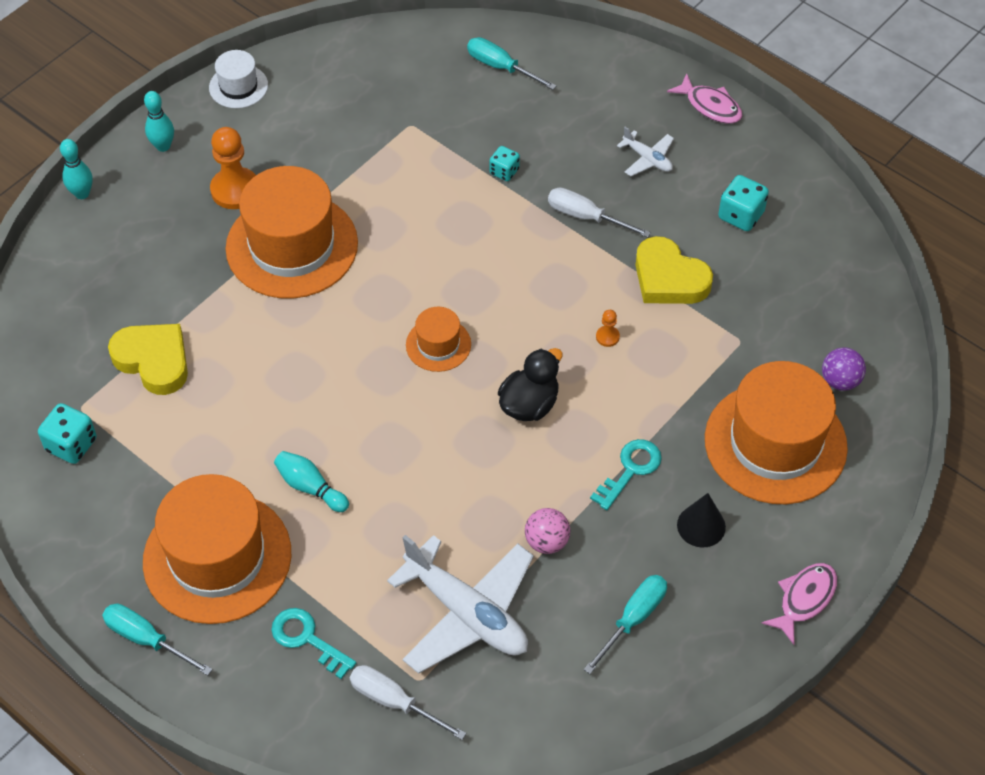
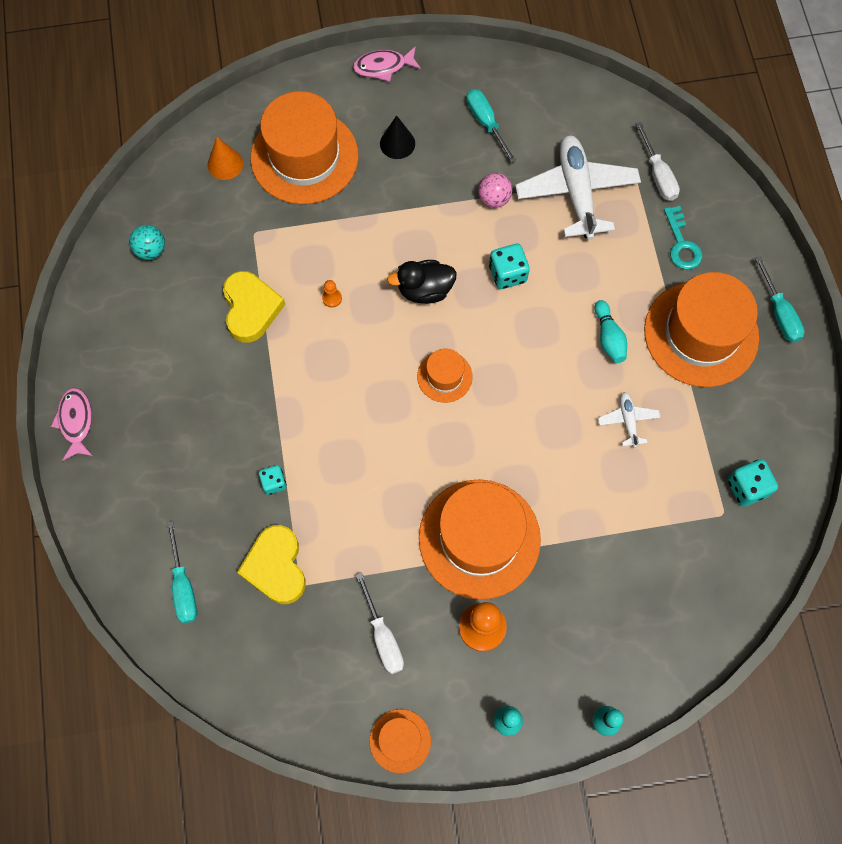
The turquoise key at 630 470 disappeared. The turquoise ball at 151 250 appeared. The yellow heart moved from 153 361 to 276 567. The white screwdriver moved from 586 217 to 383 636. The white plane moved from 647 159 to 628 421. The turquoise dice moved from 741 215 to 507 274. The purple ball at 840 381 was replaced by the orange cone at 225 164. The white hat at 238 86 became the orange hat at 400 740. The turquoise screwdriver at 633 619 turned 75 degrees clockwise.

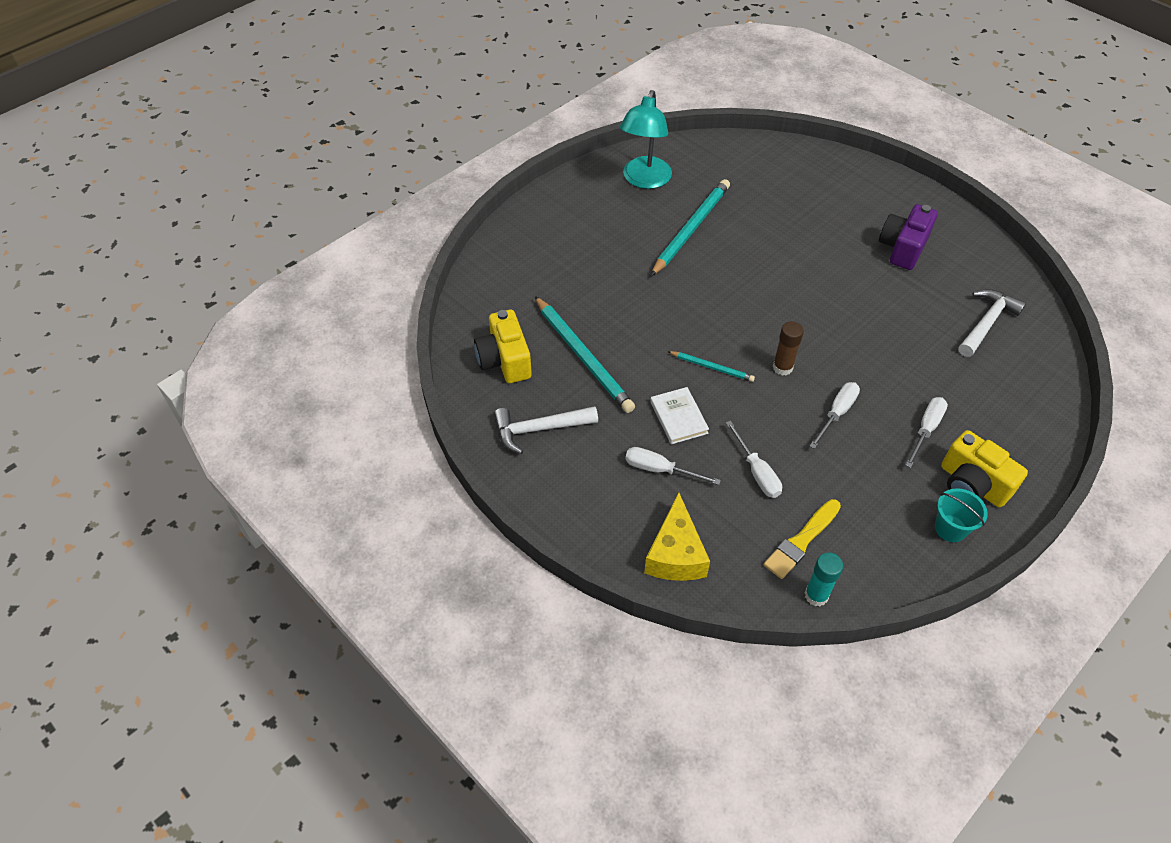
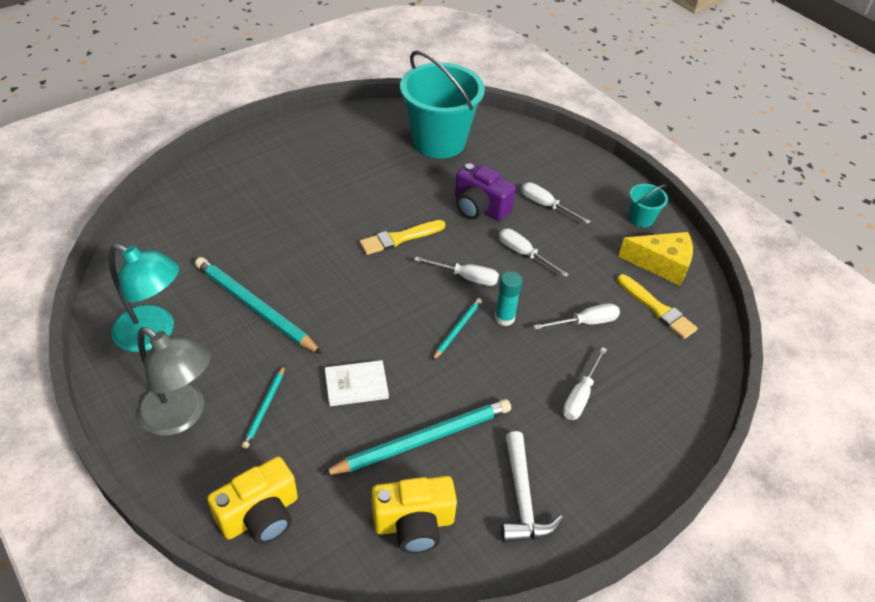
The grey lamp at 182 416 appeared. The turquoise pencil at 264 408 appeared. The yellow brush at 399 238 appeared. The yellow cheese moved from 675 554 to 661 264. The white book moved from 678 417 to 356 385. The turquoise glue stick moved from 816 595 to 504 318. The purple camera moved from 903 248 to 479 207. The yellow camera moved from 972 484 to 260 515. The brown glue stick at 782 367 was replaced by the white screwdriver at 466 277. The white hammer at 986 323 was replaced by the turquoise bucket at 439 141.

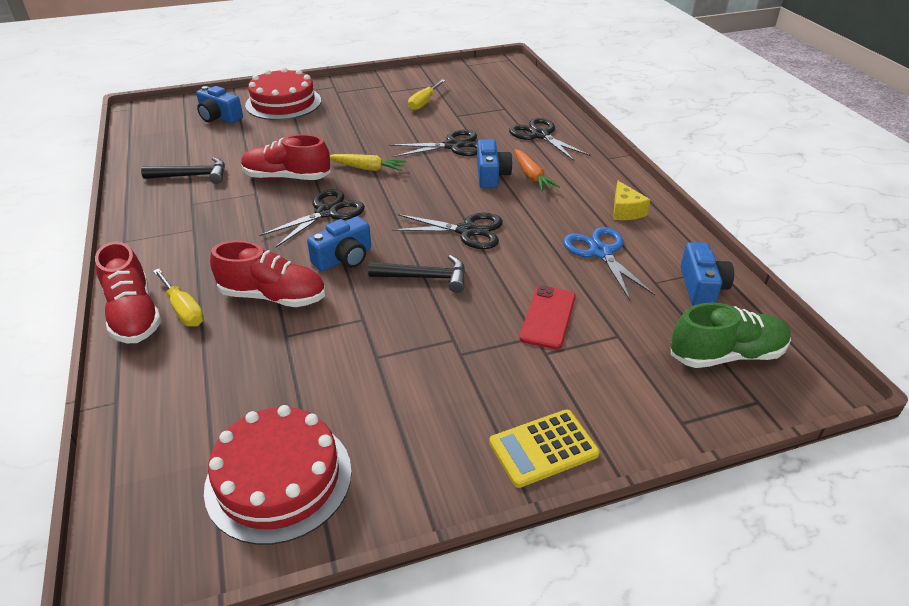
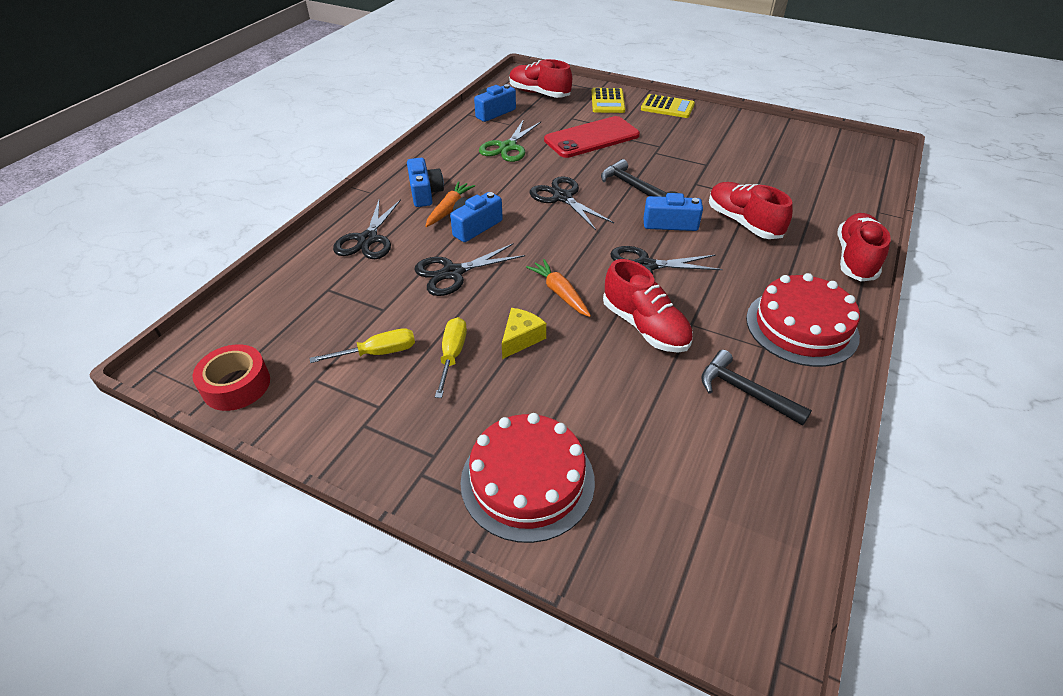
The red tape at 236 385 appeared. The yellow calculator at 607 101 appeared. The yellow screwdriver moved from 183 309 to 452 355. The blue camera moved from 219 117 to 425 193. The red cake moved from 279 479 to 801 327. The yellow cheese moved from 625 211 to 521 338. The yellow carrot at 367 168 became the orange carrot at 559 293. The blue scissors at 601 252 became the green scissors at 507 147. The green shoe at 726 355 became the red shoe at 539 93. The black scissors at 452 146 turned 60 degrees counterclockwise. The red phone at 548 317 changed to 1.59 times the size.

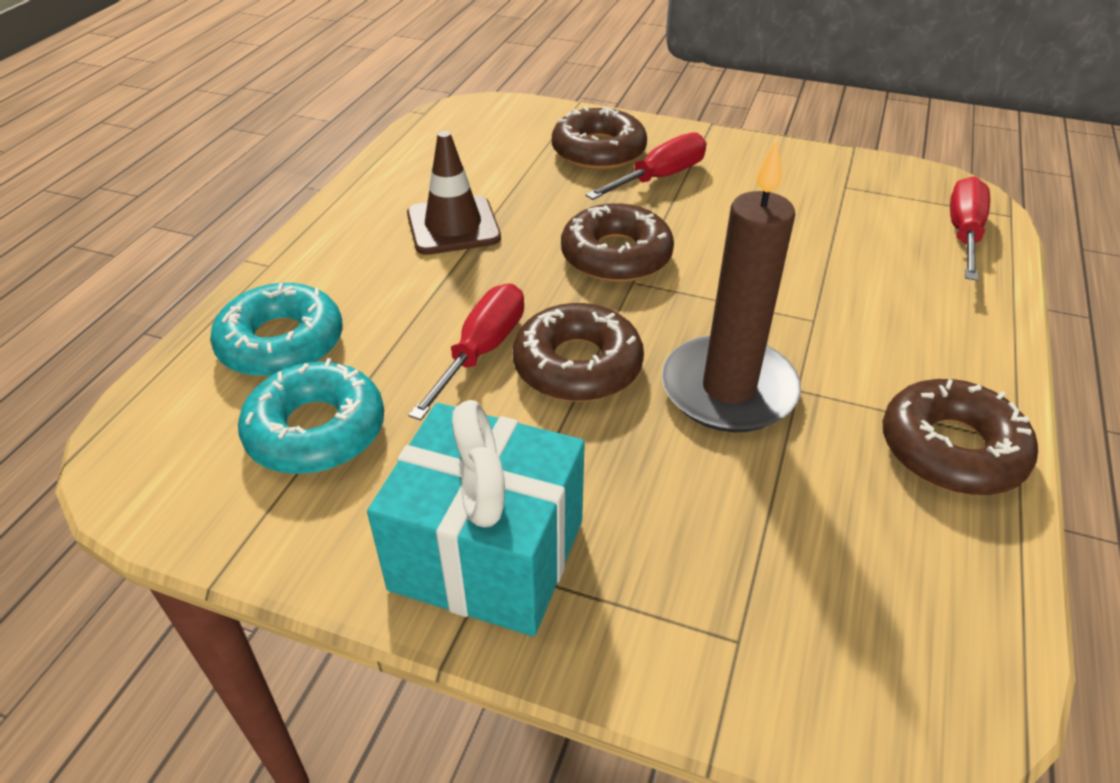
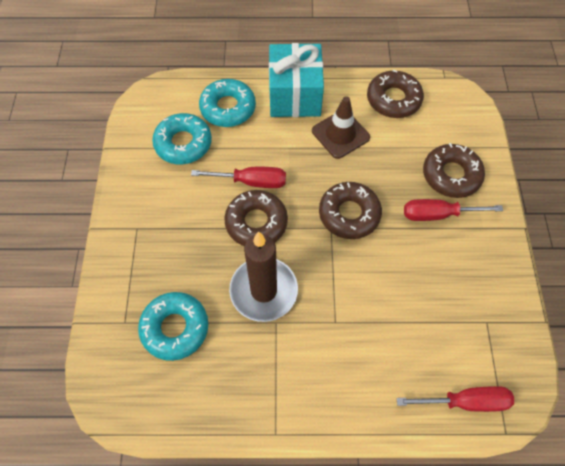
The turquoise donut at 175 328 appeared. The turquoise gift moved from 487 555 to 294 95. The brown donut moved from 951 449 to 393 99. The red screwdriver at 659 178 turned 150 degrees clockwise.

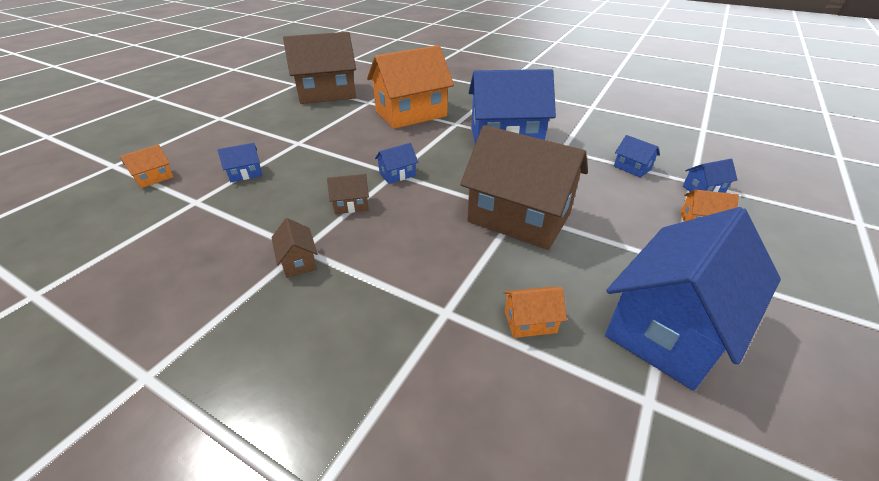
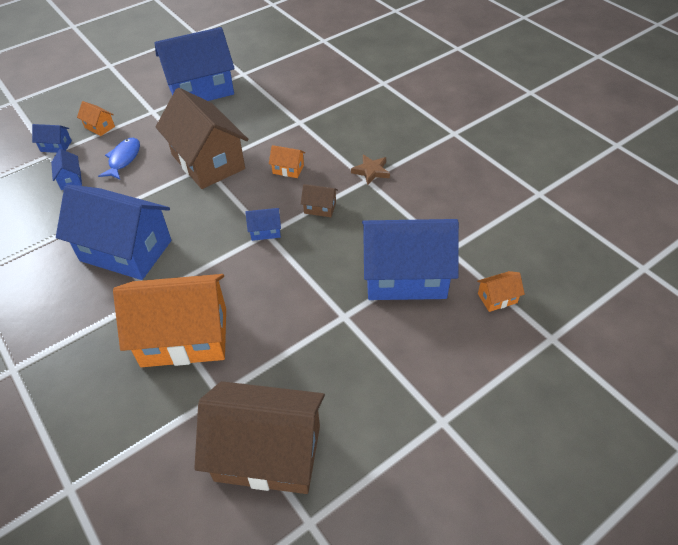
The blue fish at 123 159 appeared. The orange house moved from 530 322 to 288 169. The brown house at 298 261 was replaced by the brown star at 371 171. The blue house at 245 173 changed to 2.48 times the size.

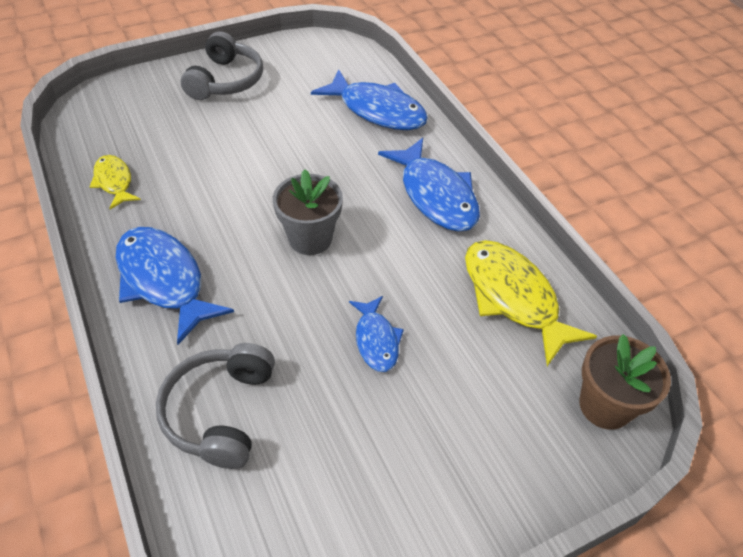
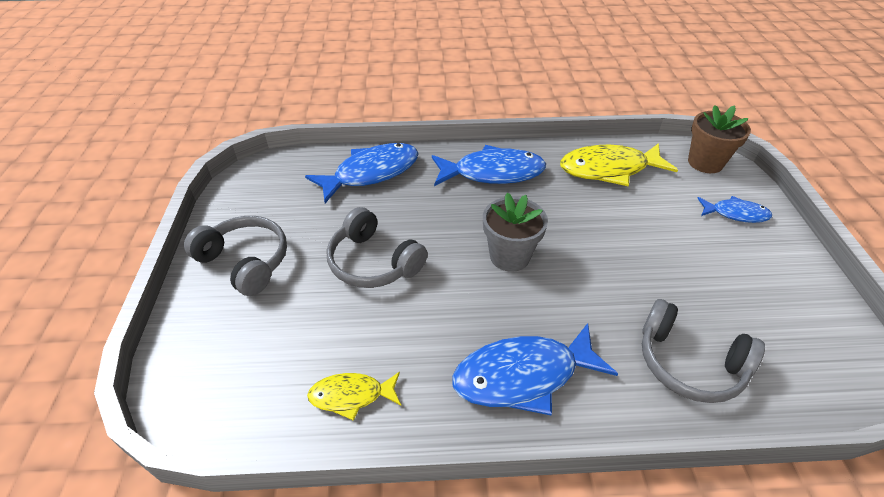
The grey headphones at 373 262 appeared. The blue fish moved from 376 340 to 736 214.

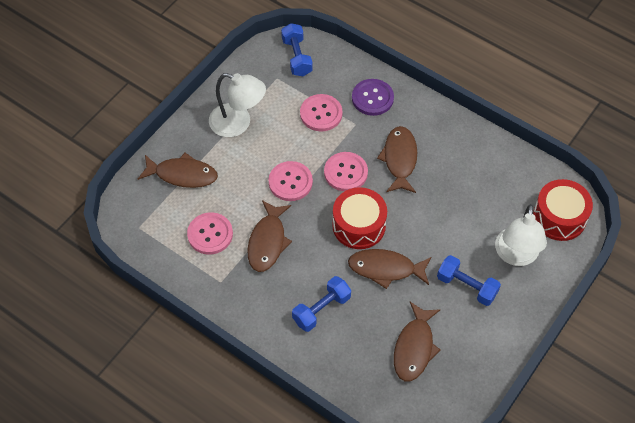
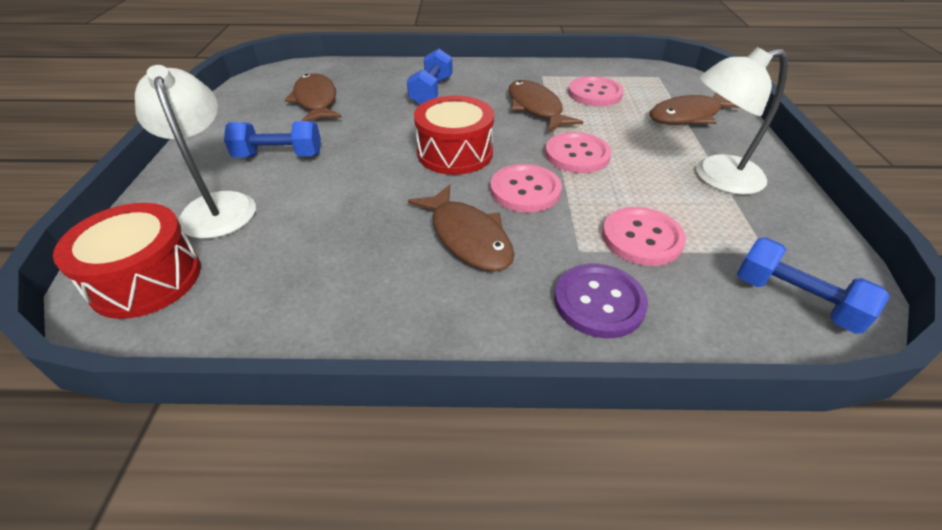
The brown fish at 385 269 disappeared.

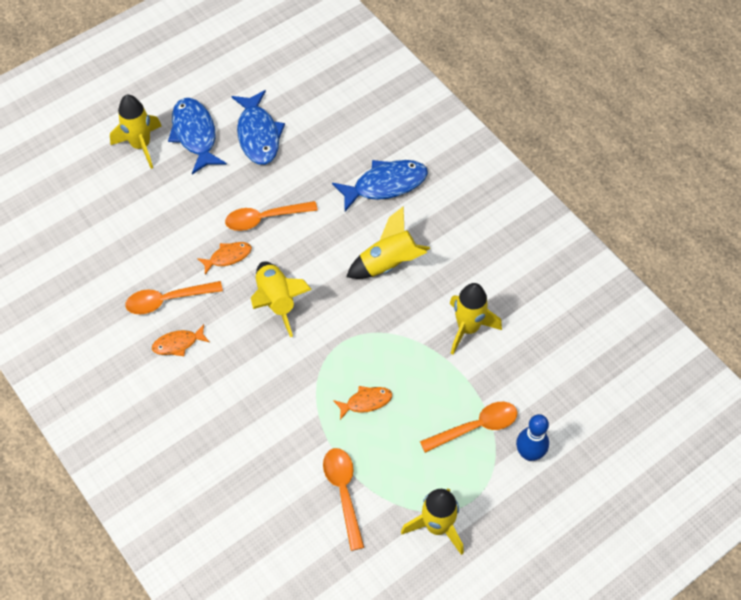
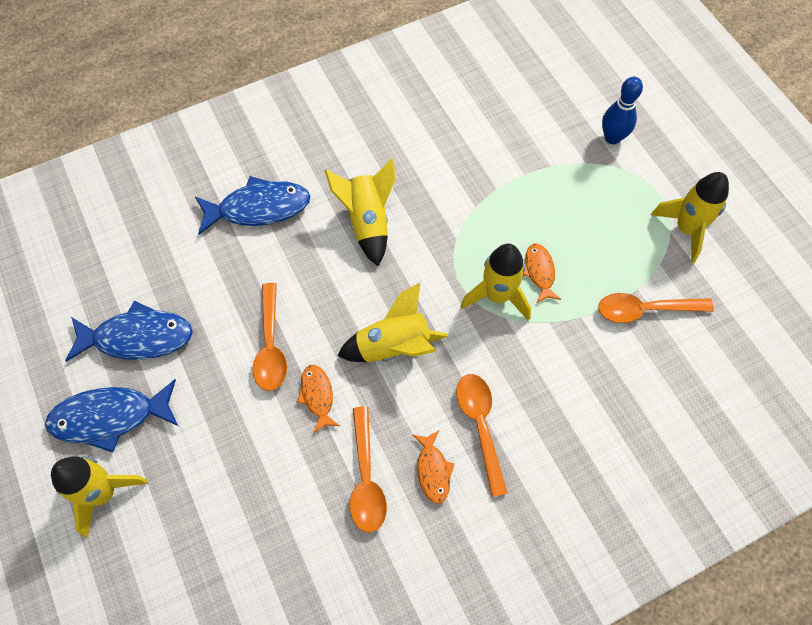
The orange spoon moved from 475 427 to 480 426. The yellow rocket moved from 468 328 to 497 296. The blue fish at 385 185 turned 90 degrees clockwise.

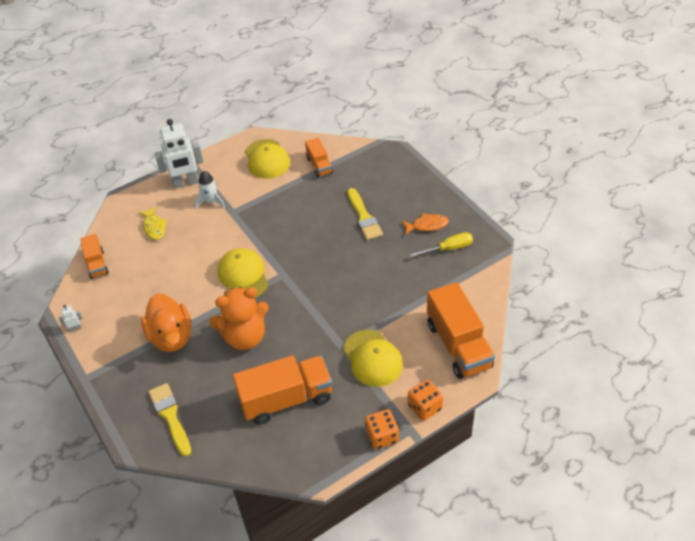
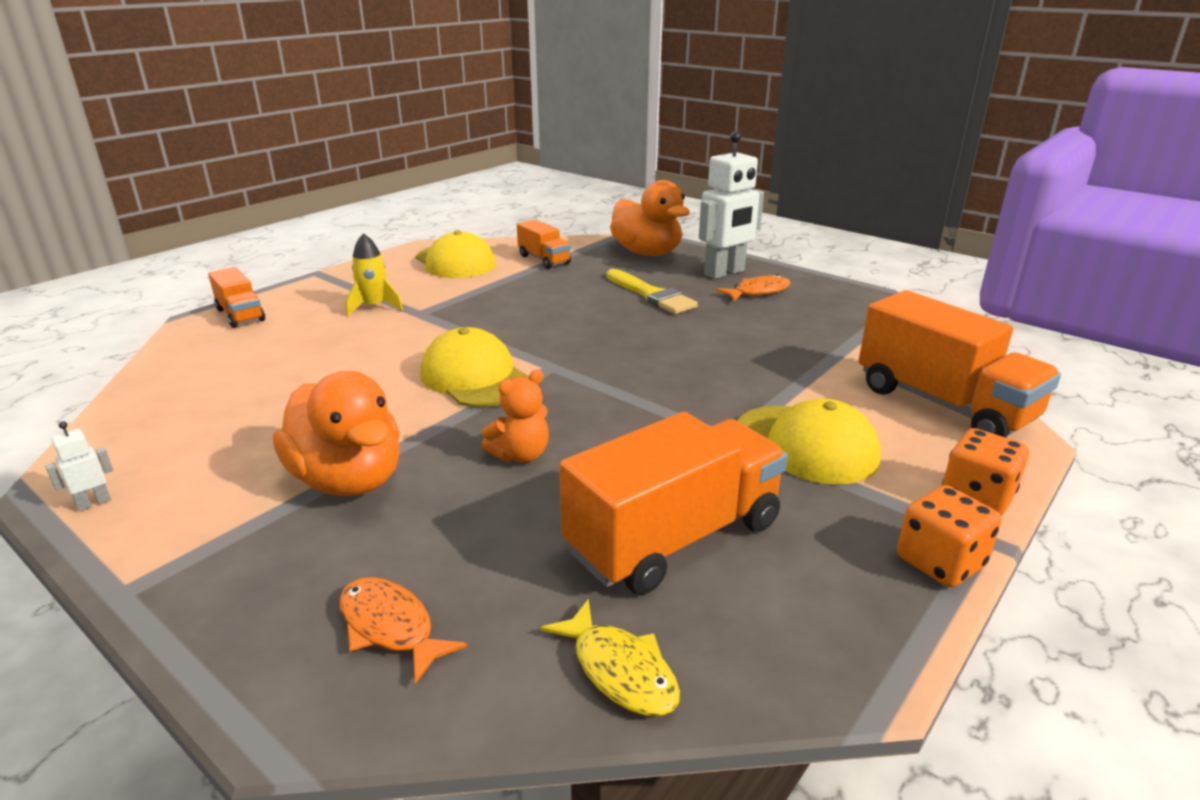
The yellow screwdriver at 448 248 disappeared. The orange duck at 647 253 appeared. The orange truck moved from 97 264 to 240 315. The yellow fish moved from 154 227 to 620 670. The white robot moved from 186 183 to 724 273. The yellow brush at 170 416 was replaced by the orange fish at 390 627. The white rocket at 210 201 became the yellow rocket at 374 307. The orange teddy bear at 245 337 changed to 0.53 times the size.

